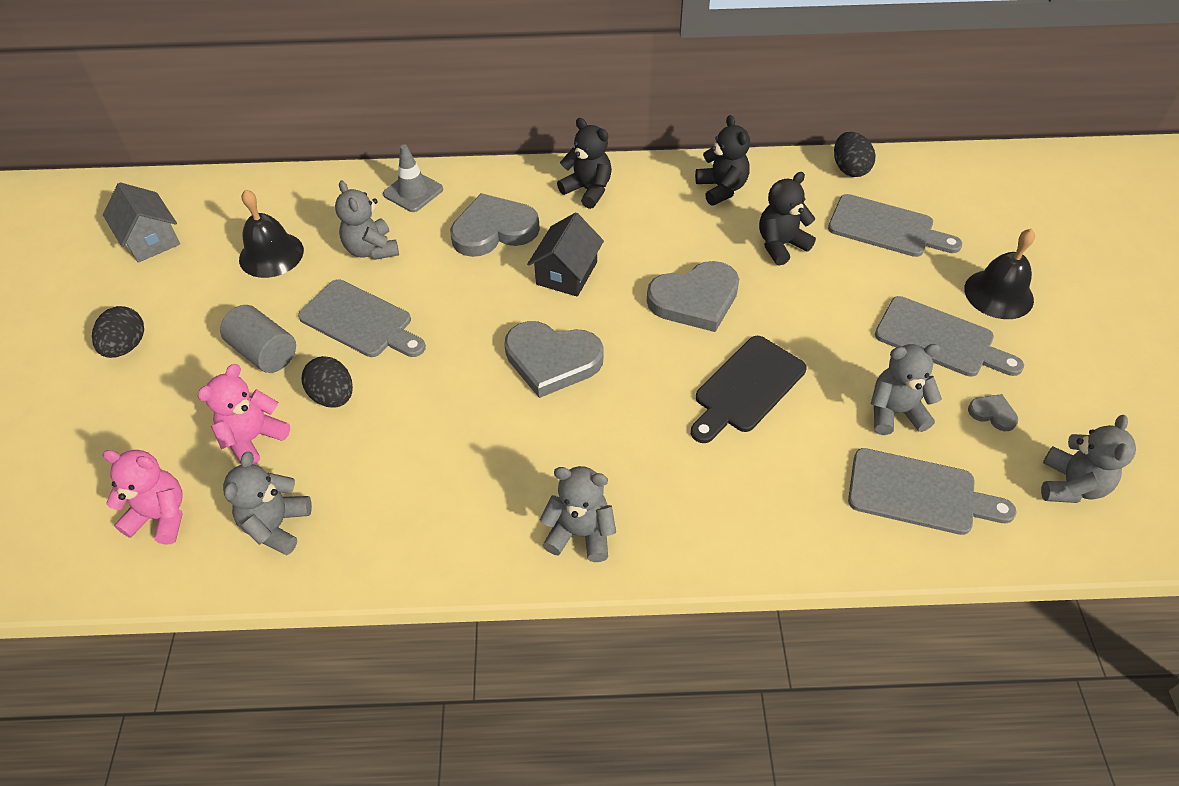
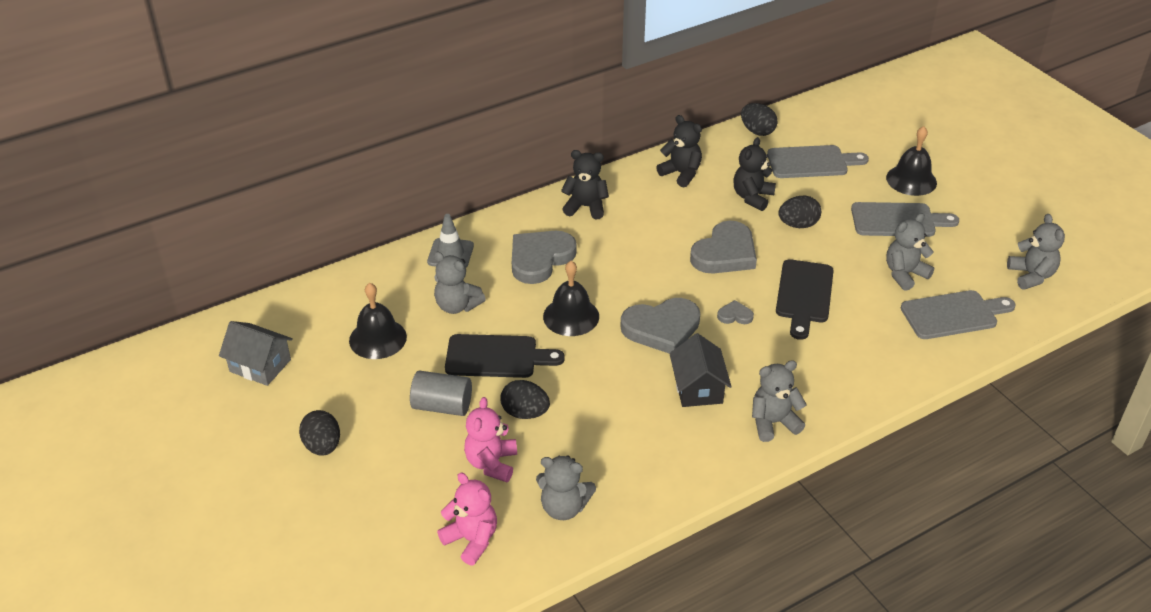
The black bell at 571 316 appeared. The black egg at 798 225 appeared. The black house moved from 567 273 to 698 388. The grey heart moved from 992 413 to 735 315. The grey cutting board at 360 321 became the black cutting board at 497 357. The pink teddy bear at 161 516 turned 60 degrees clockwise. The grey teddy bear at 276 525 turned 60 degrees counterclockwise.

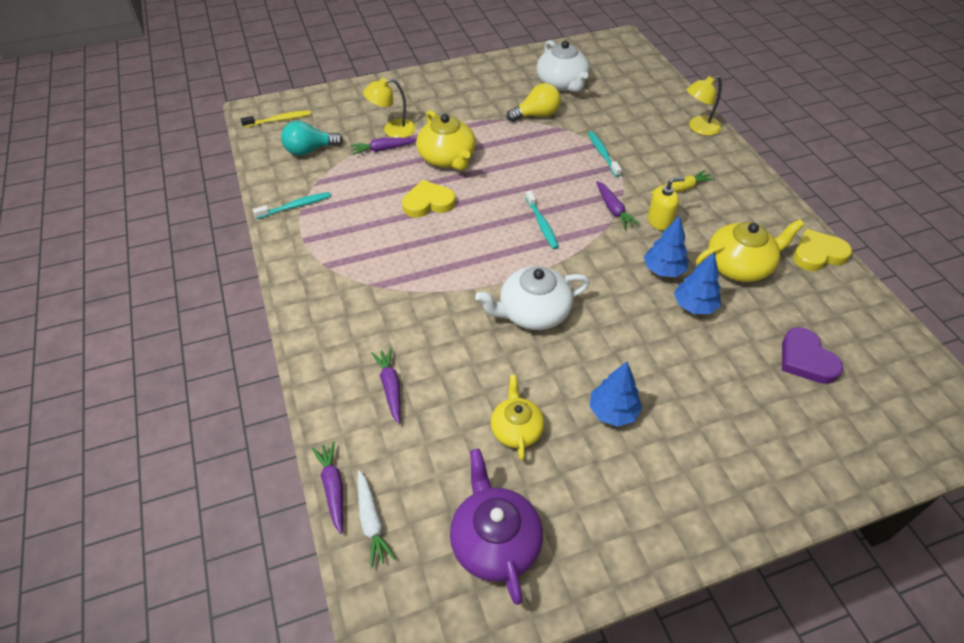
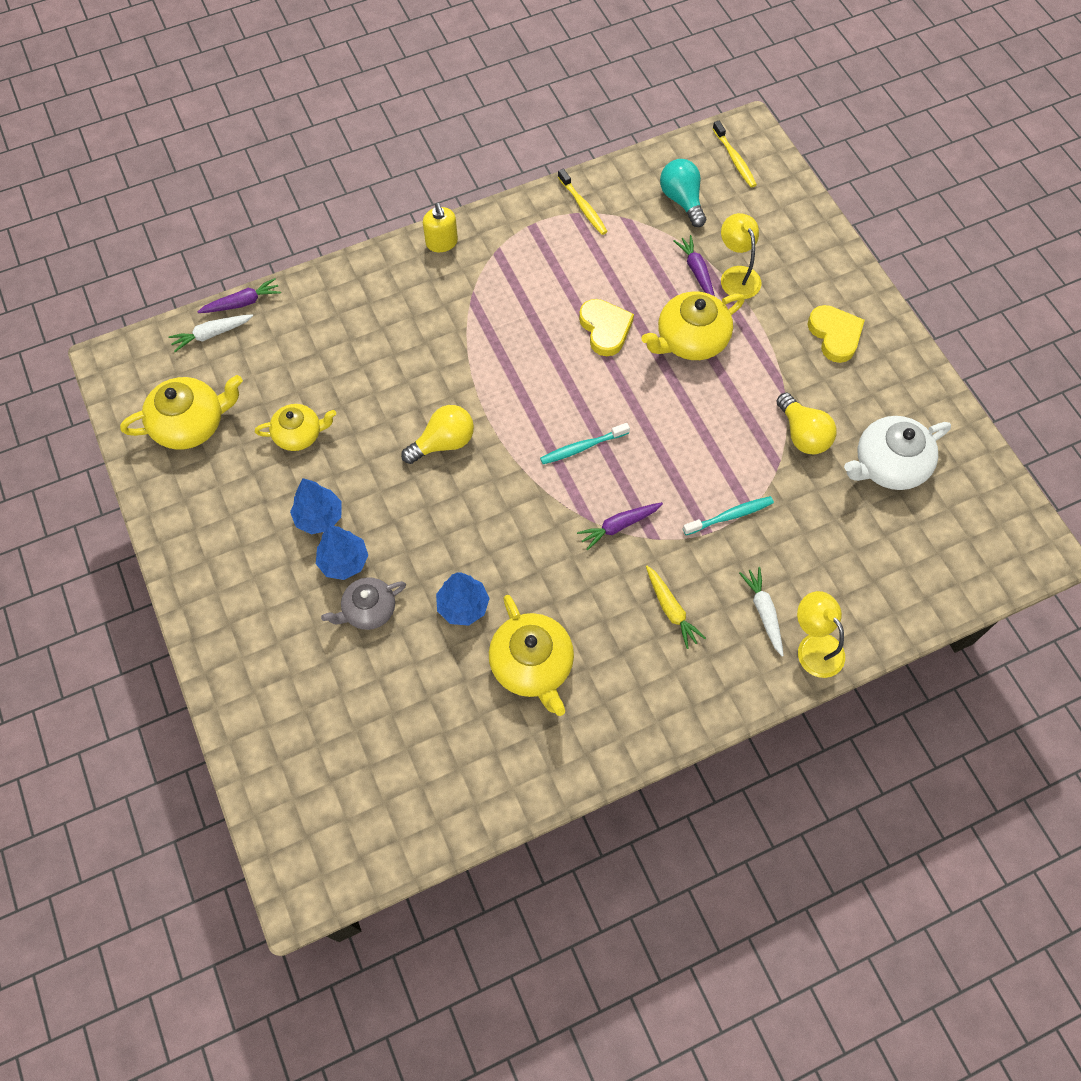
The purple carrot at 390 387 disappeared. The purple heart at 806 359 disappeared. The grey teapot at 368 610 appeared. The white carrot at 763 612 appeared. The blue tree moved from 663 270 to 344 561. The yellow soap dispenser moved from 659 221 to 442 242. The yellow heart moved from 818 254 to 835 335. The white teapot at 533 312 was replaced by the yellow light bulb at 443 443. The turquoise toothbrush at 295 206 became the yellow toothbrush at 583 207. The purple teapot at 495 541 became the yellow teapot at 191 424.

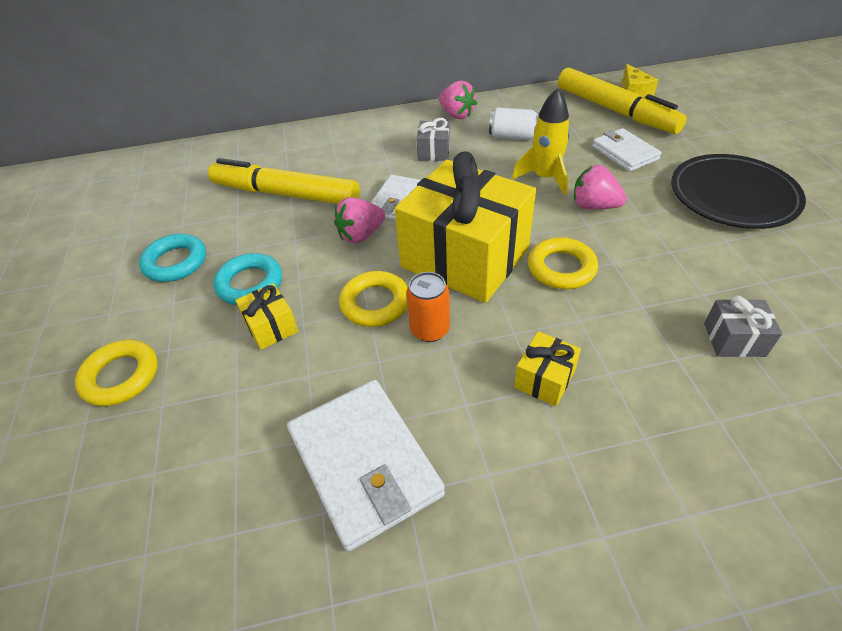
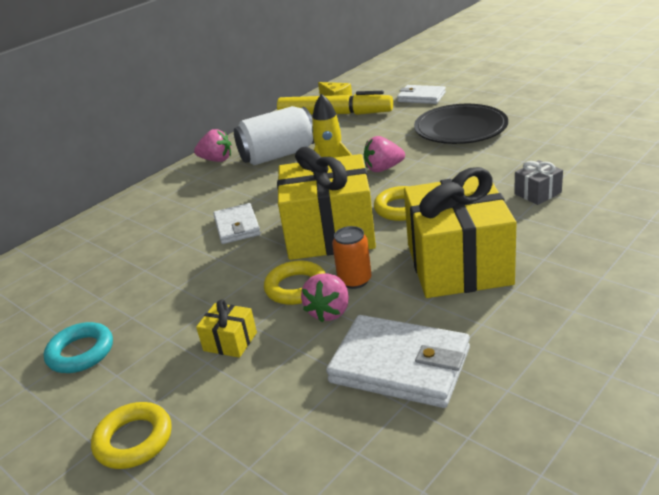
The yellow marker at 286 194 disappeared. The turquoise ring at 250 283 disappeared. The grey gift at 434 151 disappeared. The pink strawberry moved from 361 235 to 329 311. The white wallet moved from 624 153 to 421 97. The white can at 512 136 changed to 1.80 times the size. The yellow gift at 544 379 changed to 2.43 times the size.

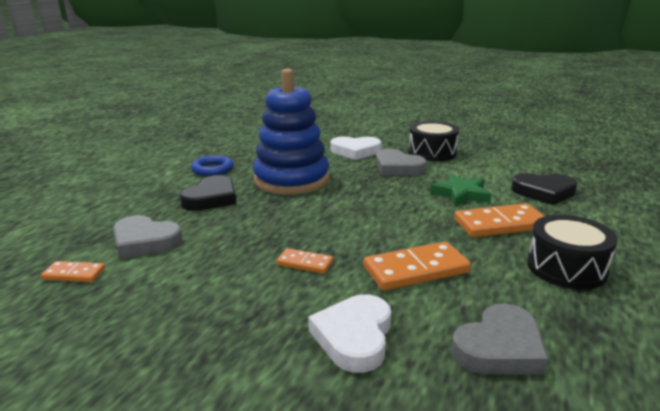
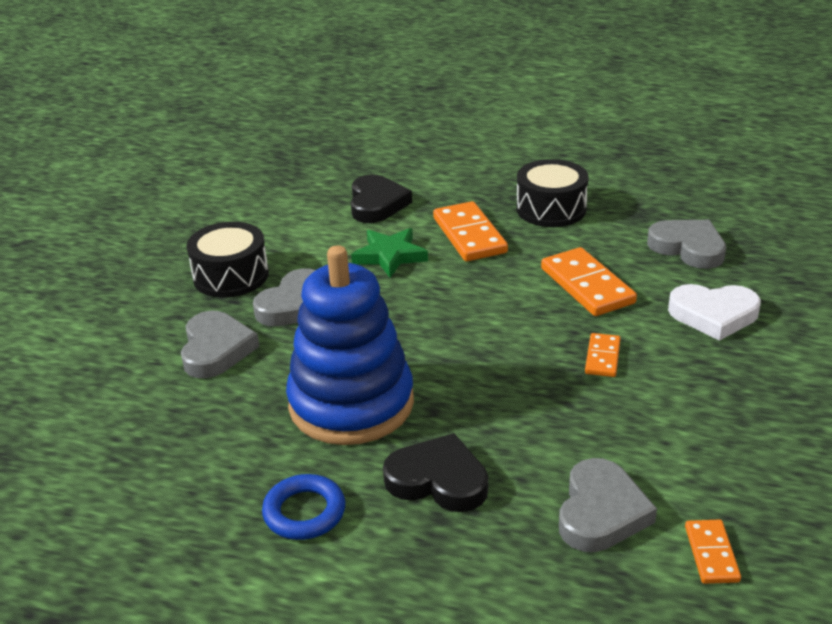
The white heart at 355 151 became the grey heart at 216 349.

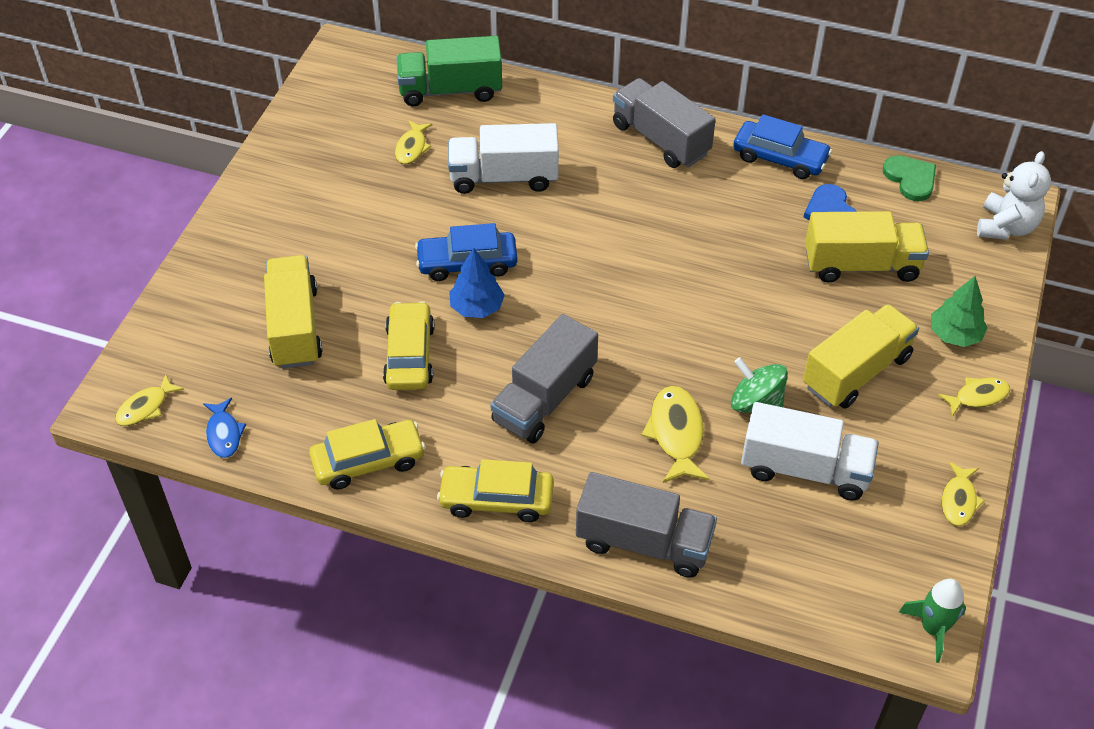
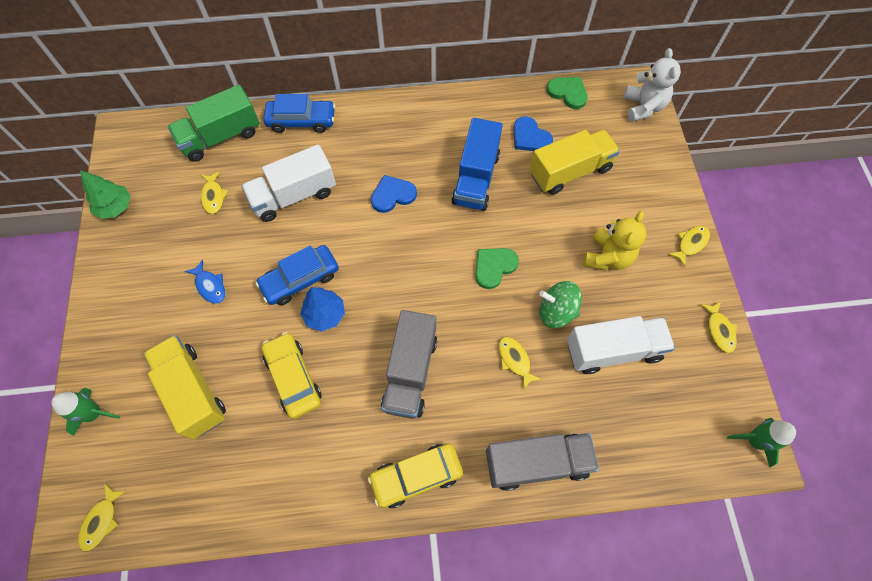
The yellow car at 368 461 disappeared. The grey truck at 660 139 disappeared. The green rocket at 94 414 appeared. The blue heart at 392 195 appeared. The blue truck at 476 178 appeared. The green heart at 494 267 appeared. The blue fish moved from 224 434 to 210 286. The blue car moved from 780 158 to 301 121. The green tree moved from 955 335 to 115 207. The yellow truck at 856 372 was replaced by the yellow teddy bear at 607 257. The yellow fish at 676 433 changed to 0.64 times the size.

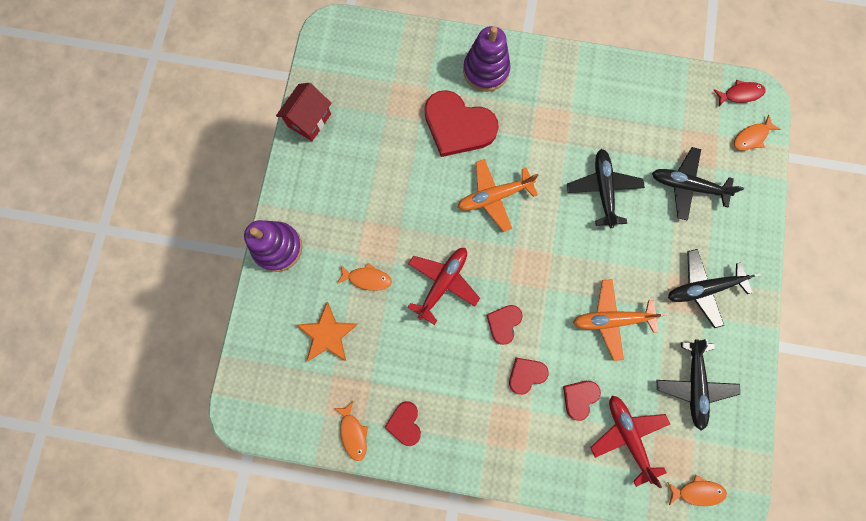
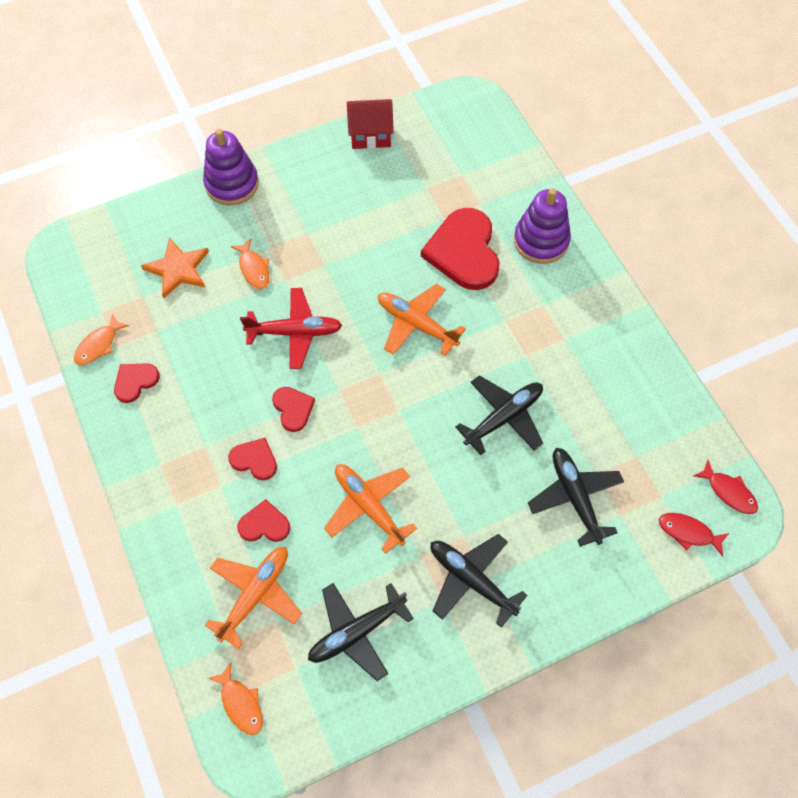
The red plane at 627 435 became the orange plane at 256 594. The orange fish at 751 137 became the red fish at 688 532. The red heart at 504 323 turned 75 degrees clockwise.

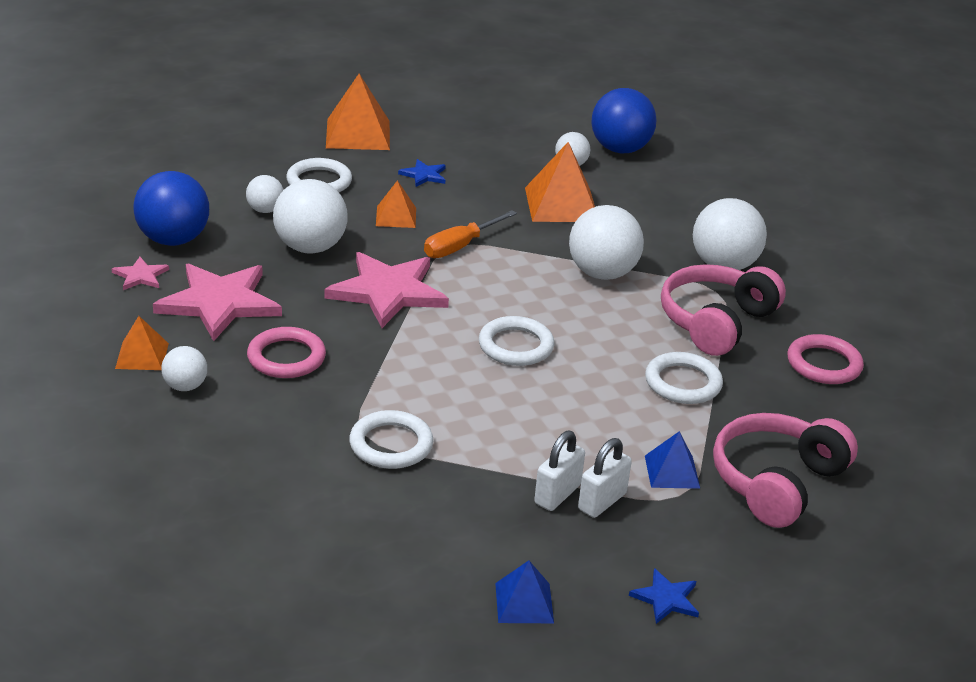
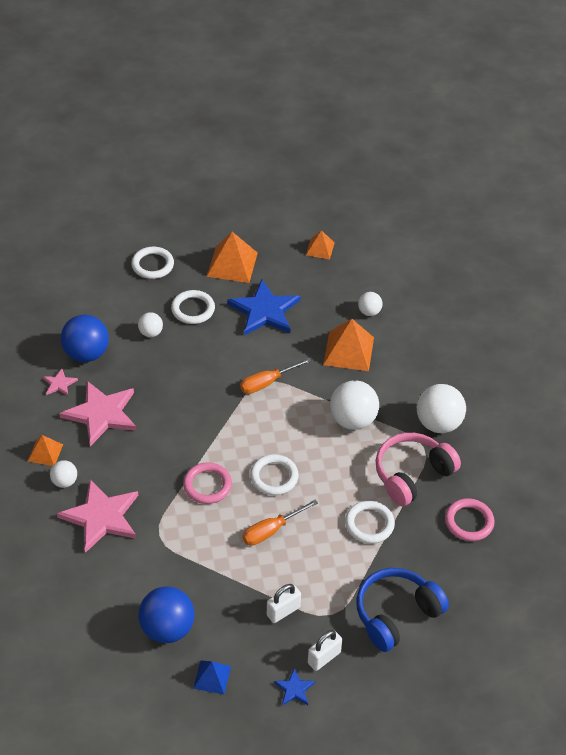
The white ball at 310 247 disappeared. The blue pyramid at 672 471 disappeared. The orange screwdriver at 271 530 appeared. The pink ring moved from 286 357 to 207 485. The pink star moved from 388 292 to 101 517. The white ring moved from 391 444 to 152 265. The orange pyramid moved from 396 216 to 320 249. The white padlock moved from 557 494 to 324 657. The blue ball moved from 620 149 to 167 628. The pink headphones at 776 482 became the blue headphones at 396 614. The blue star at 424 175 changed to 2.19 times the size.

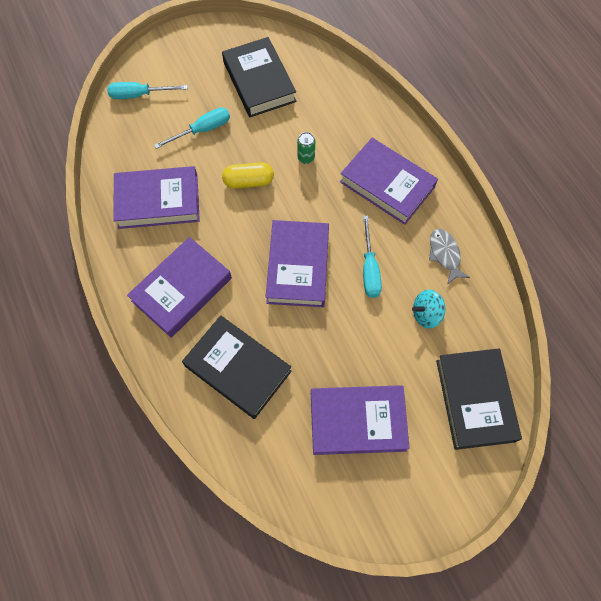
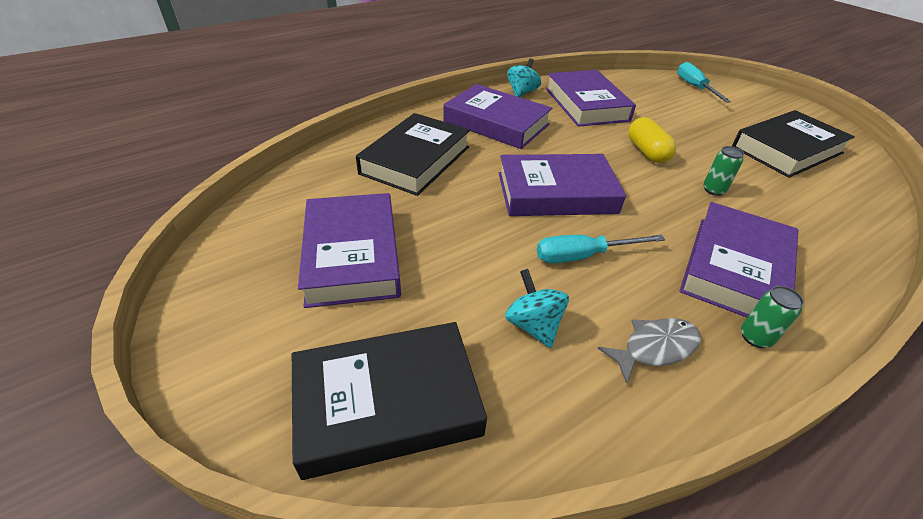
The turquoise screwdriver at 202 130 disappeared. The turquoise spinning top at 522 93 appeared. The green can at 755 337 appeared.

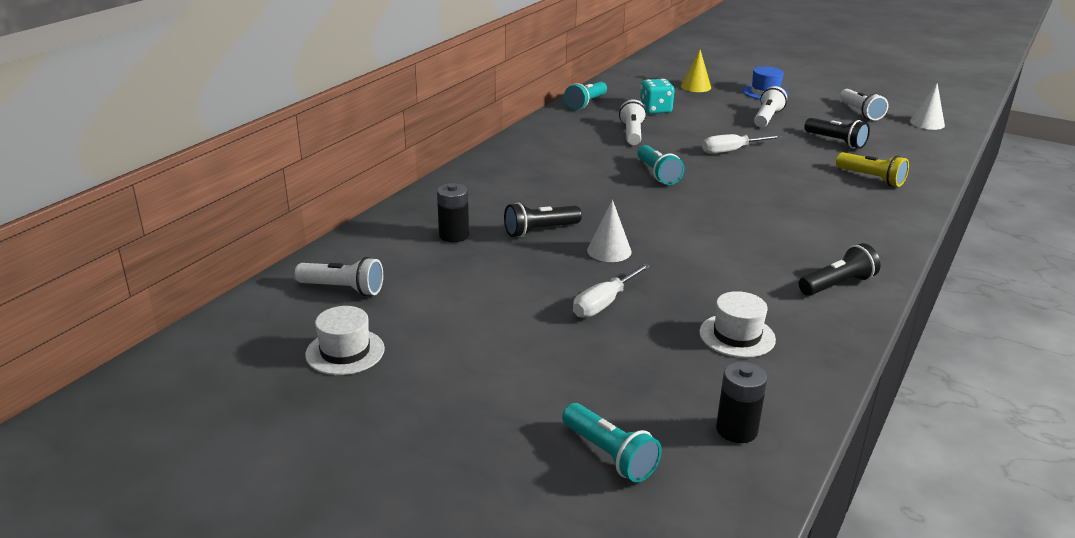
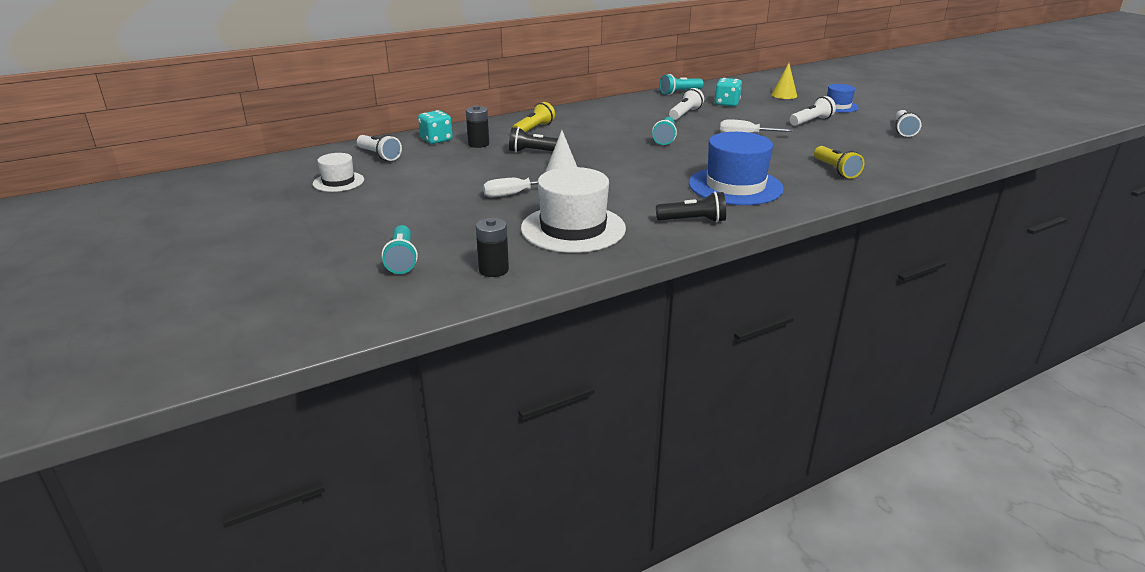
The black flashlight at 836 141 disappeared. The white cone at 927 123 disappeared. The turquoise dice at 436 140 appeared. The yellow flashlight at 534 129 appeared. The blue hat at 735 186 appeared. The white hat at 737 336 changed to 1.84 times the size.

